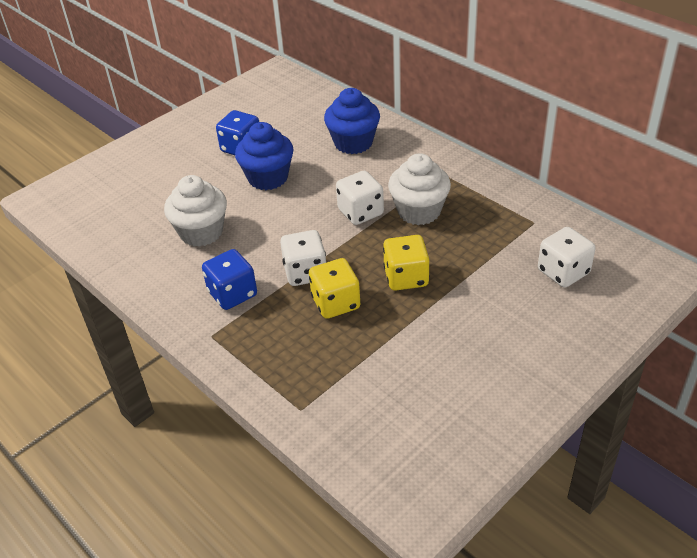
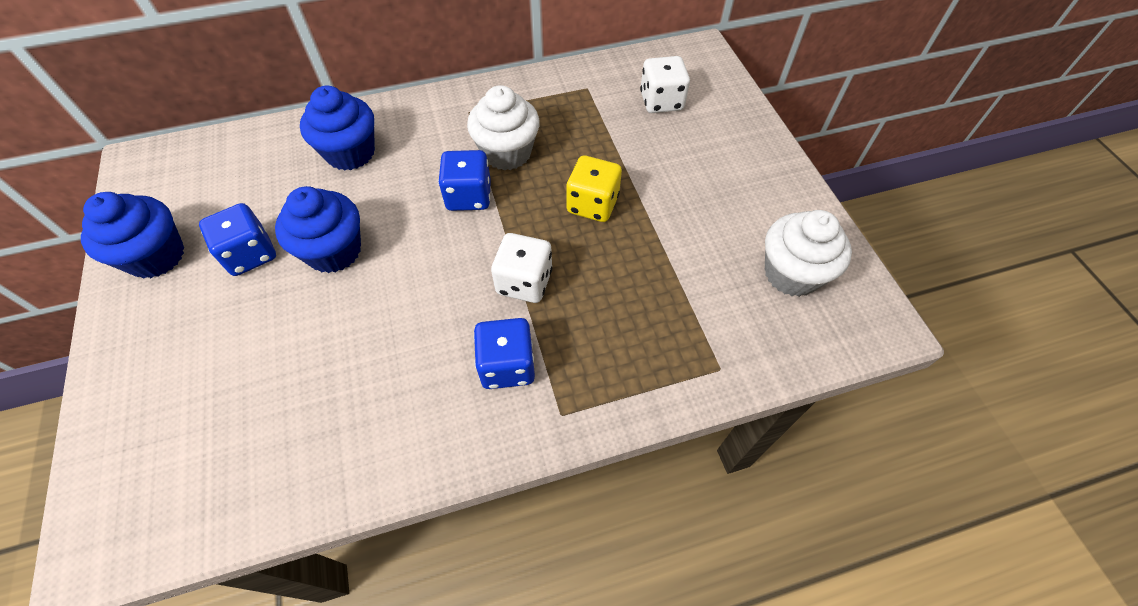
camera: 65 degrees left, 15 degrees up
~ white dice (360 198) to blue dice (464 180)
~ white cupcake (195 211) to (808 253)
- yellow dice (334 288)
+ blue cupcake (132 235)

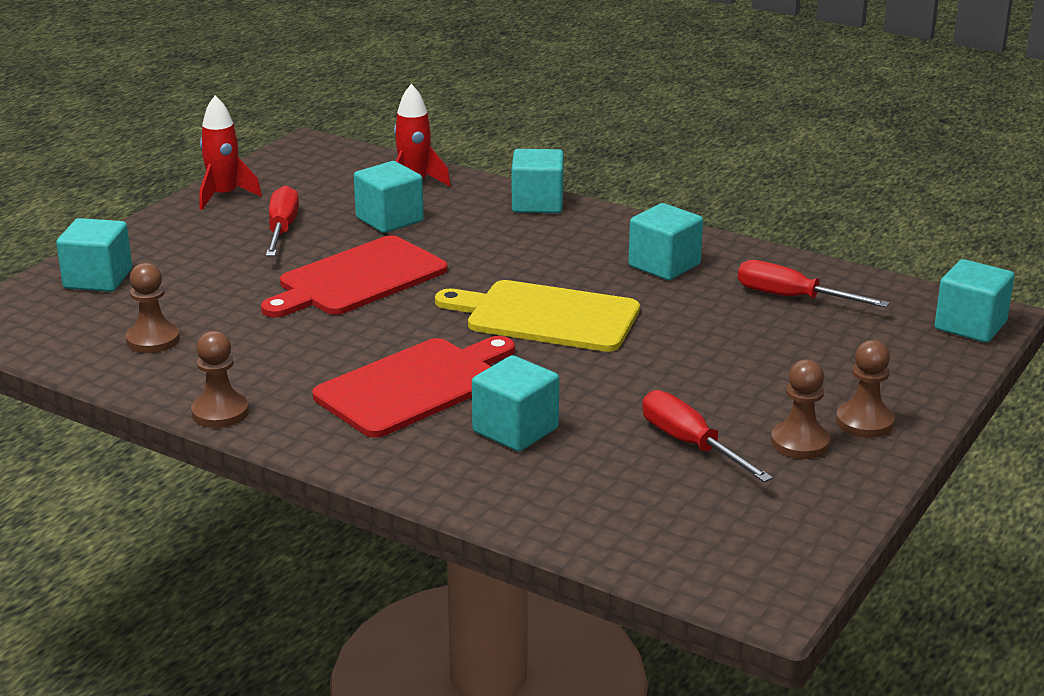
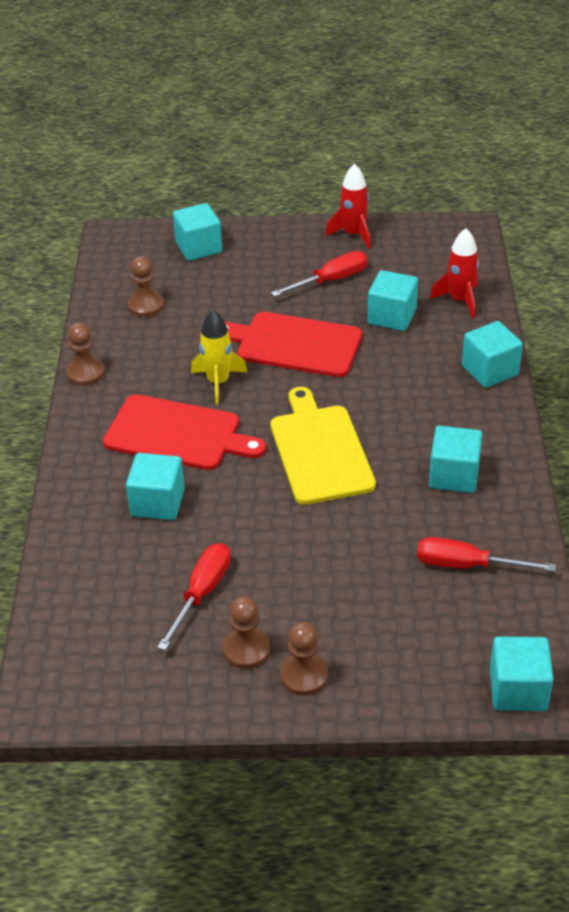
camera: 60 degrees right, 15 degrees up
~ red screwdriver (814 284) = (486 554) 75 degrees counterclockwise
+ yellow rocket (219 356)

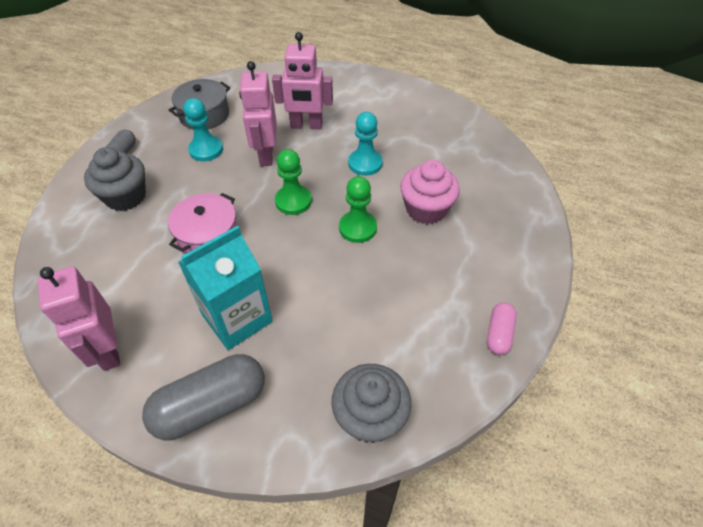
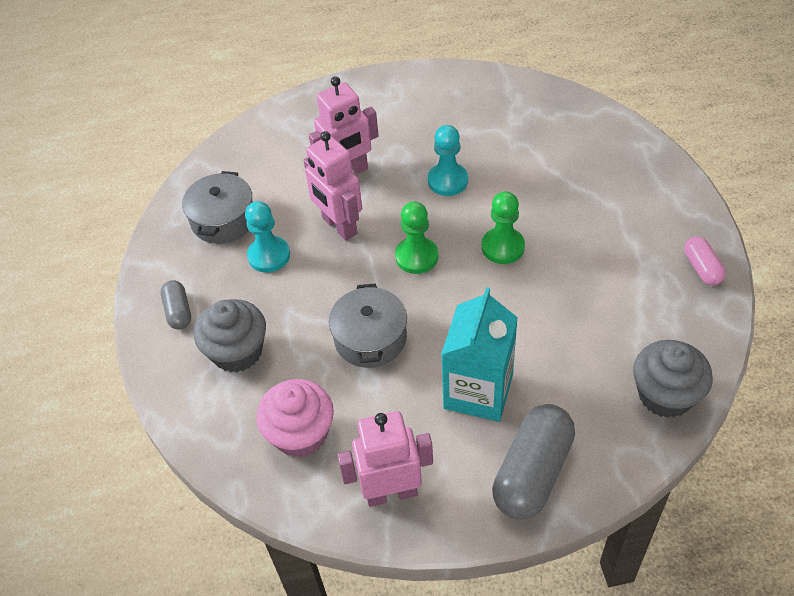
camera: 30 degrees left, 0 degrees up
~ pink cupcake (430 192) to (295 418)
~ pink pot (203 223) to grey pot (368 326)
~ pink robot (79 318) = (385 459) 135 degrees clockwise

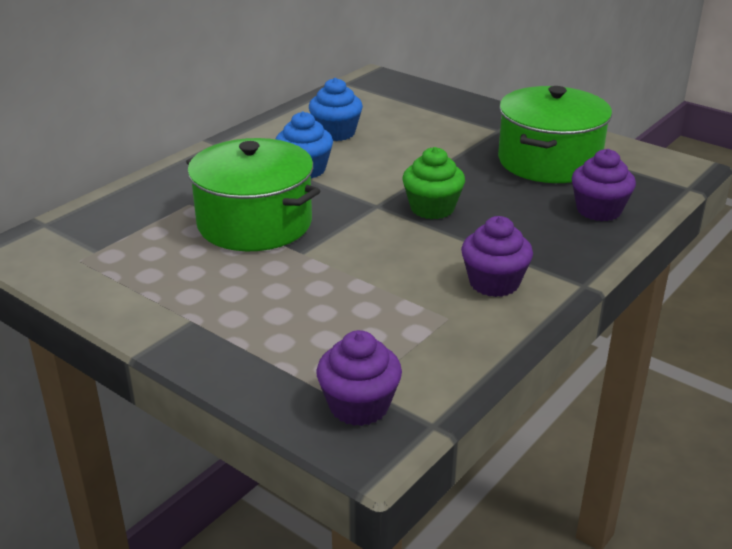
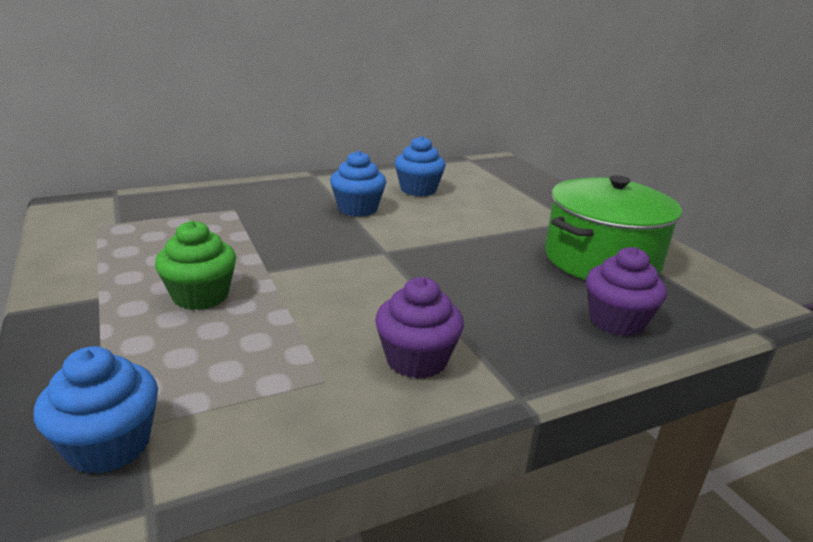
camera: 25 degrees right, 5 degrees down
- green pot (253 194)
~ green cupcake (434 183) to (195 265)
~ purple cupcake (359 378) to blue cupcake (96 410)

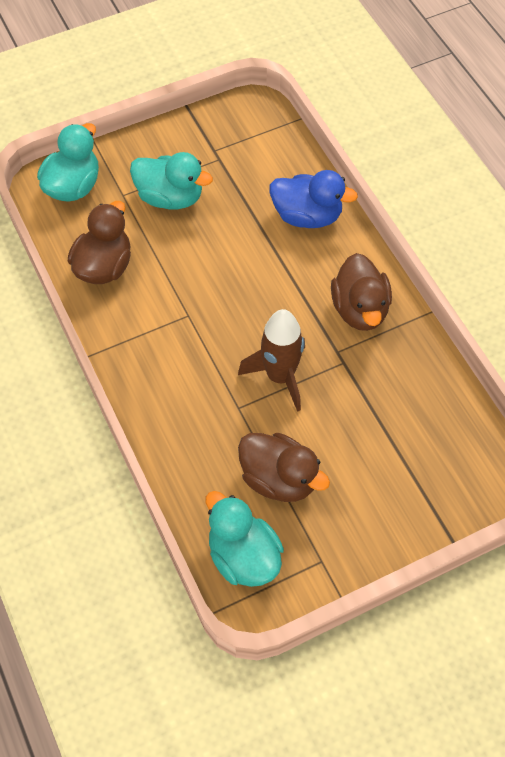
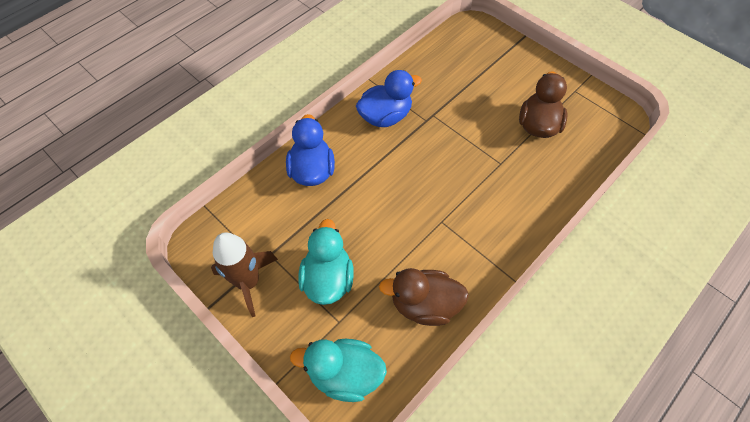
camera: 110 degrees left, 0 degrees up
~ brown duck (361 292) to blue duck (389 98)
~ brown rocket (271 360) to (244 274)
- turquoise duck (244 539)

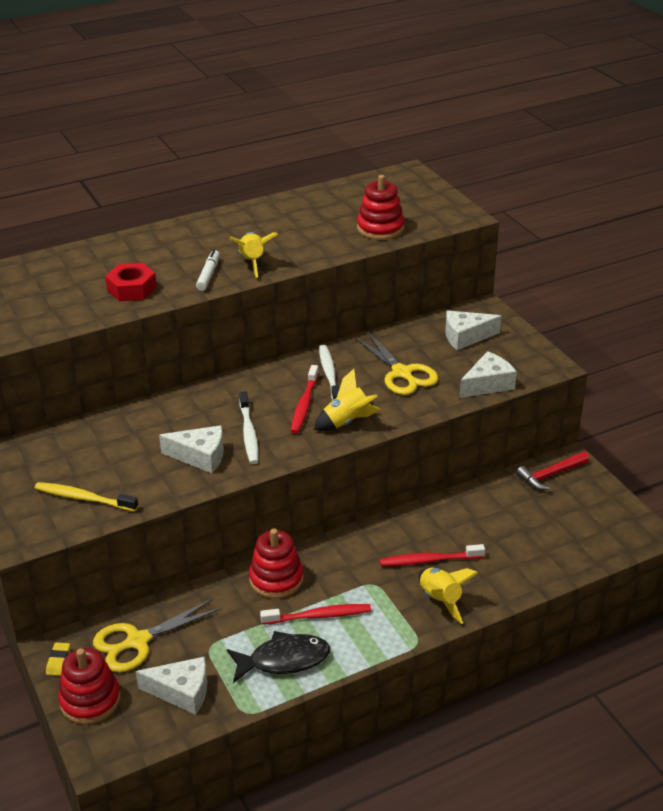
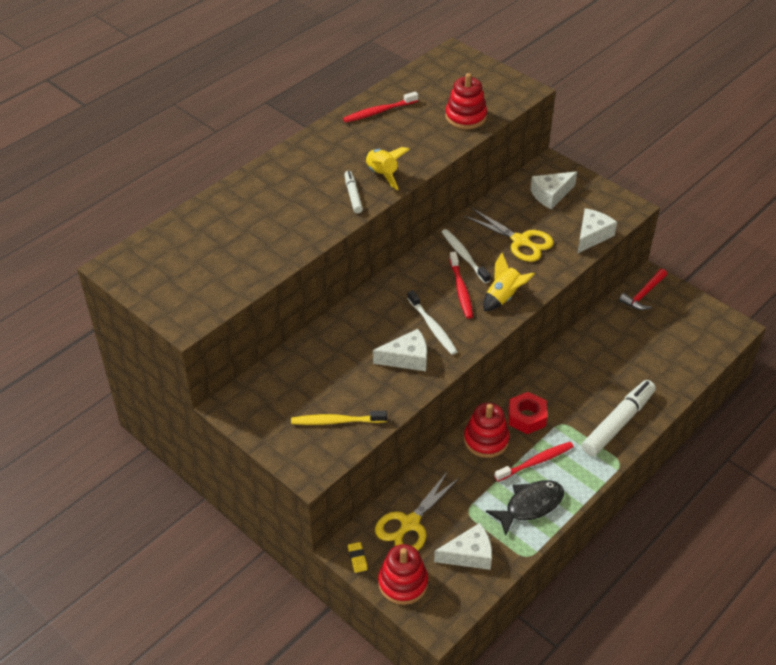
camera: 20 degrees left, 10 degrees up
~ red nut (131 282) to (528 413)
~ red toothbrush (432 555) to (380 107)
~ yellow rocket (448 596) to white marker (619 418)

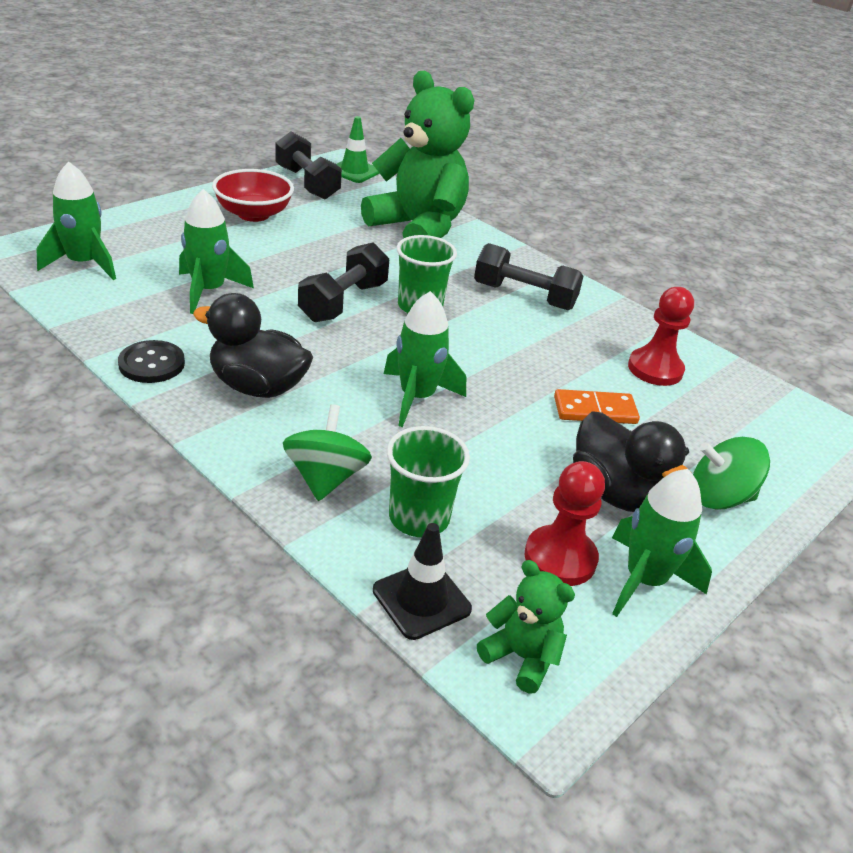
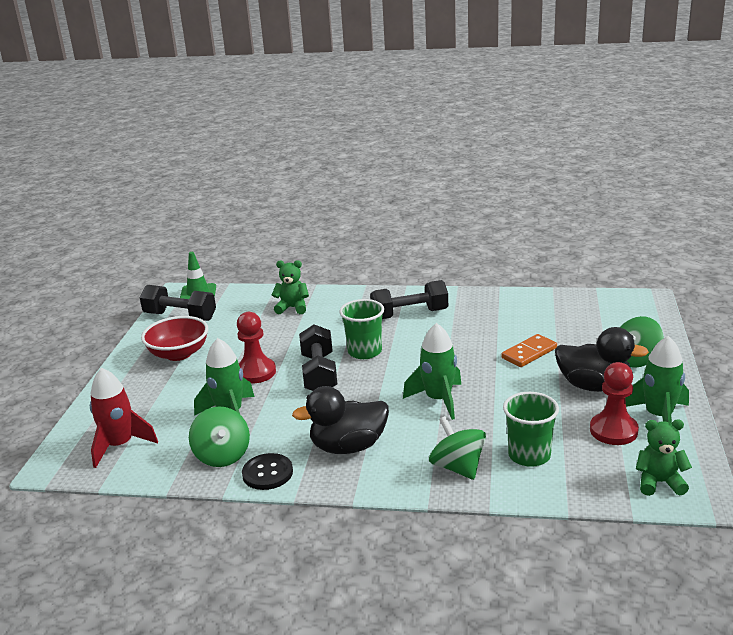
camera: 30 degrees left, 10 degrees down
~ green teddy bear (417 155) = (290 287) x0.44
~ green rocket (76 221) to red rocket (124 418)
~ red pawn (661 336) to (256 348)
- black traffic cone (422 581)
+ green spinning top (219 436)

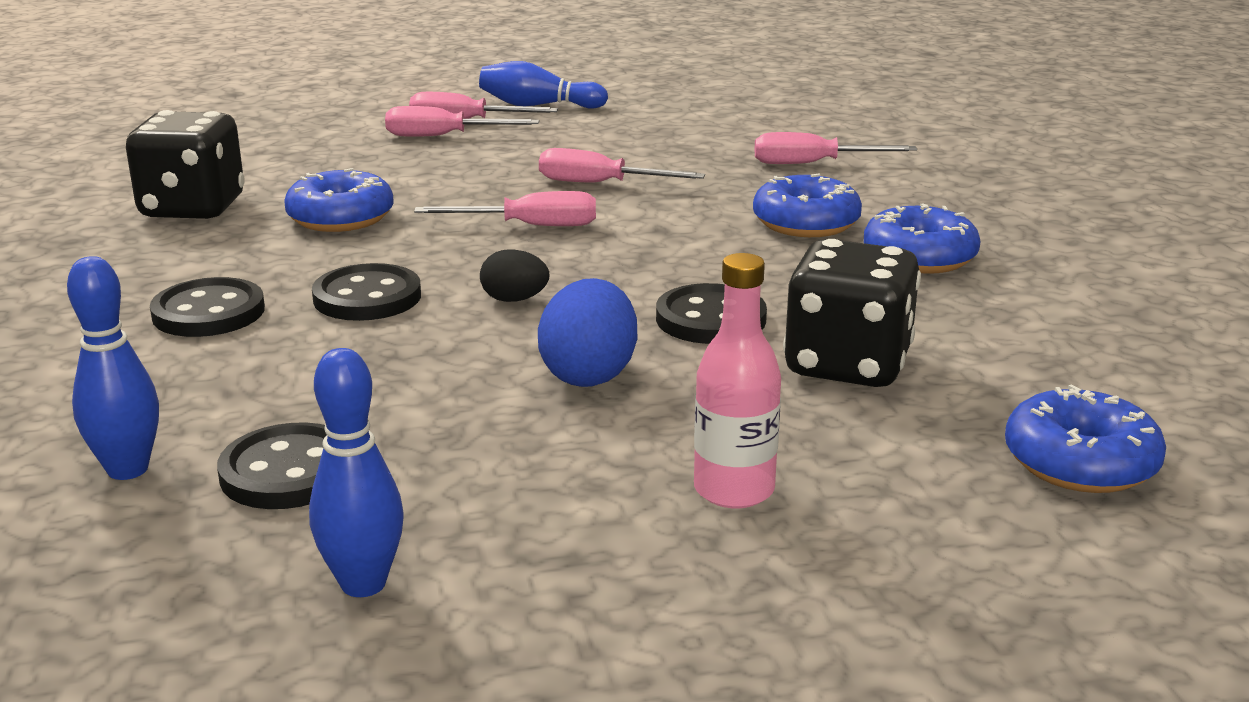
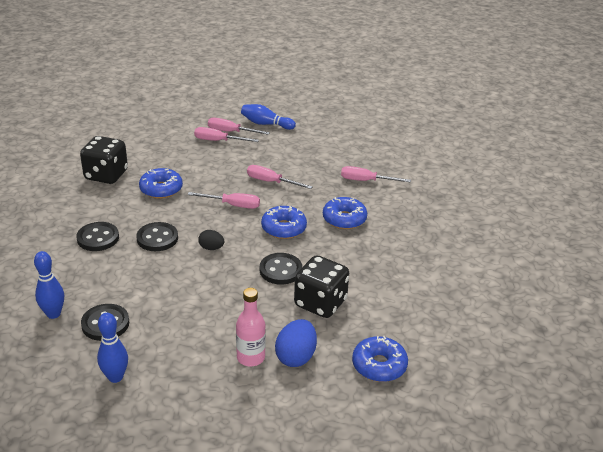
camera: 10 degrees right, 10 degrees up
~ blue donut (922 238) to (284 222)
~ blue egg (587 332) to (296 343)

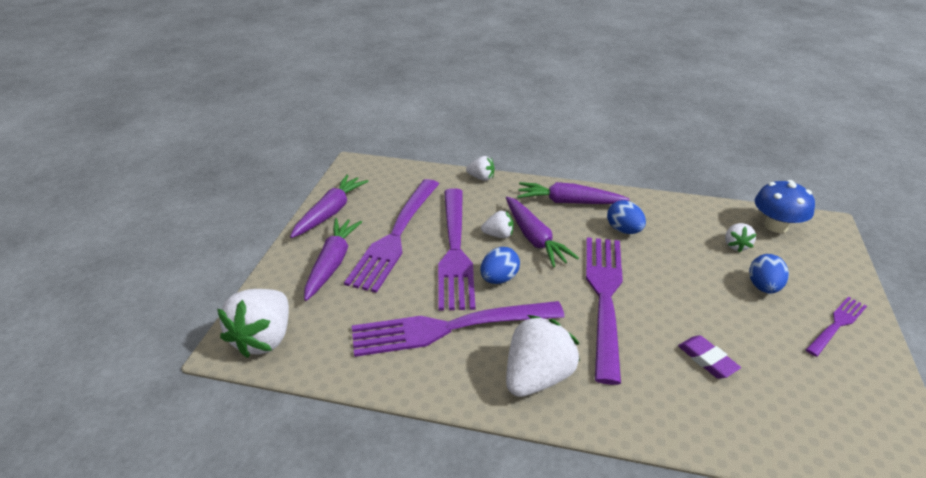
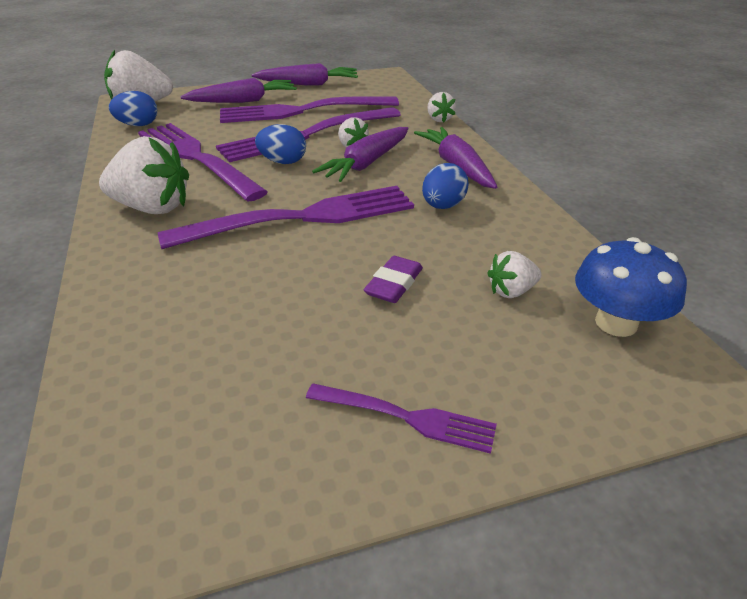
camera: 60 degrees right, 0 degrees up
~ blue egg (769 274) to (133 108)
~ purple eraser (709 357) to (393 279)

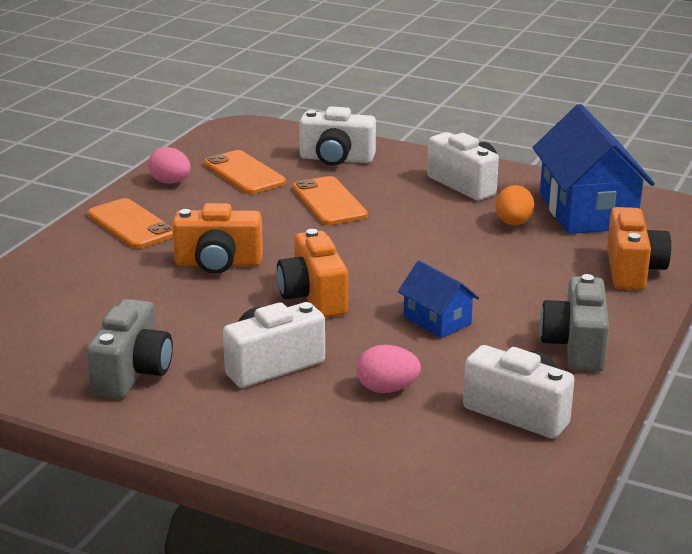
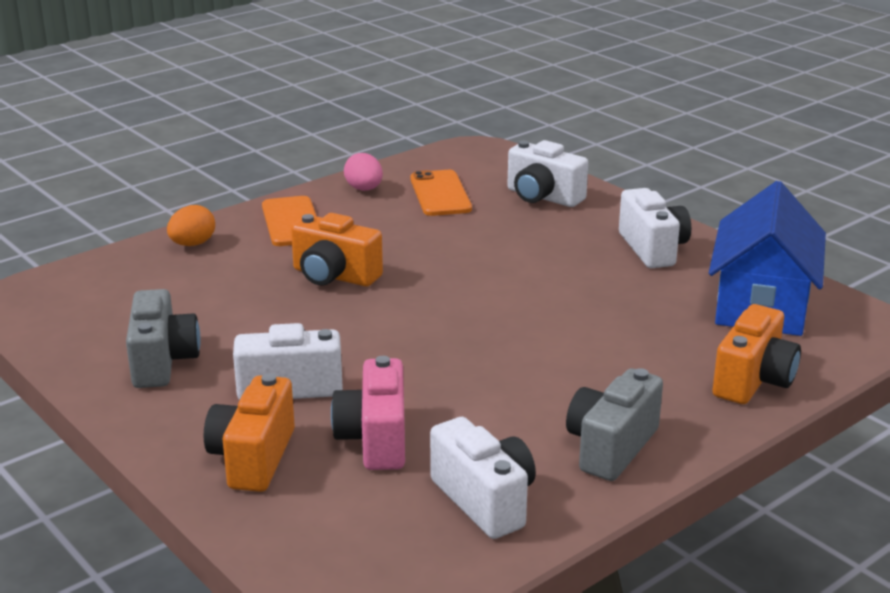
camera: 25 degrees right, 0 degrees up
- orange phone (330 200)
~ orange egg (515 205) to (191 225)
~ orange camera (312 273) to (249 433)
- blue house (438 299)
~ grey camera (129 349) = (163 338) 45 degrees counterclockwise
~ pink egg (389 369) to pink camera (368 413)

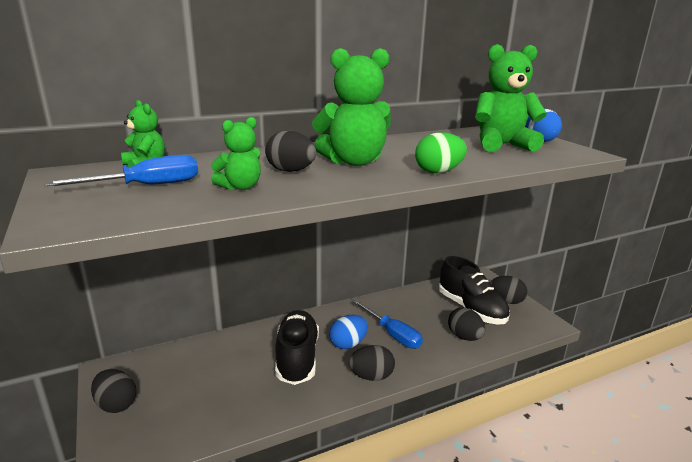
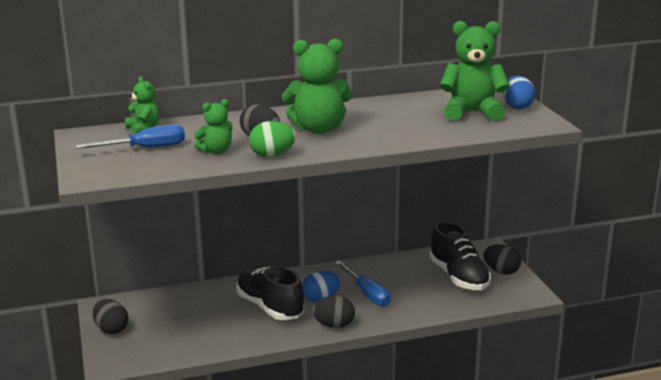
camera: 10 degrees right, 0 degrees up
~ green egg (441 152) to (272 139)
- black egg (466 324)
~ black shoe (297 347) = (270 293) 45 degrees counterclockwise

